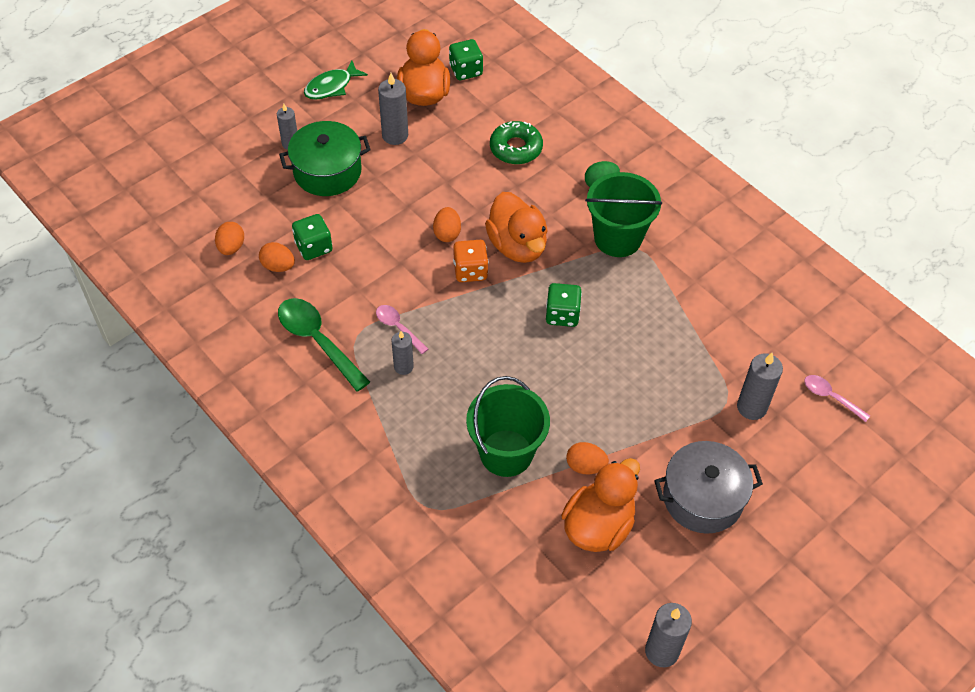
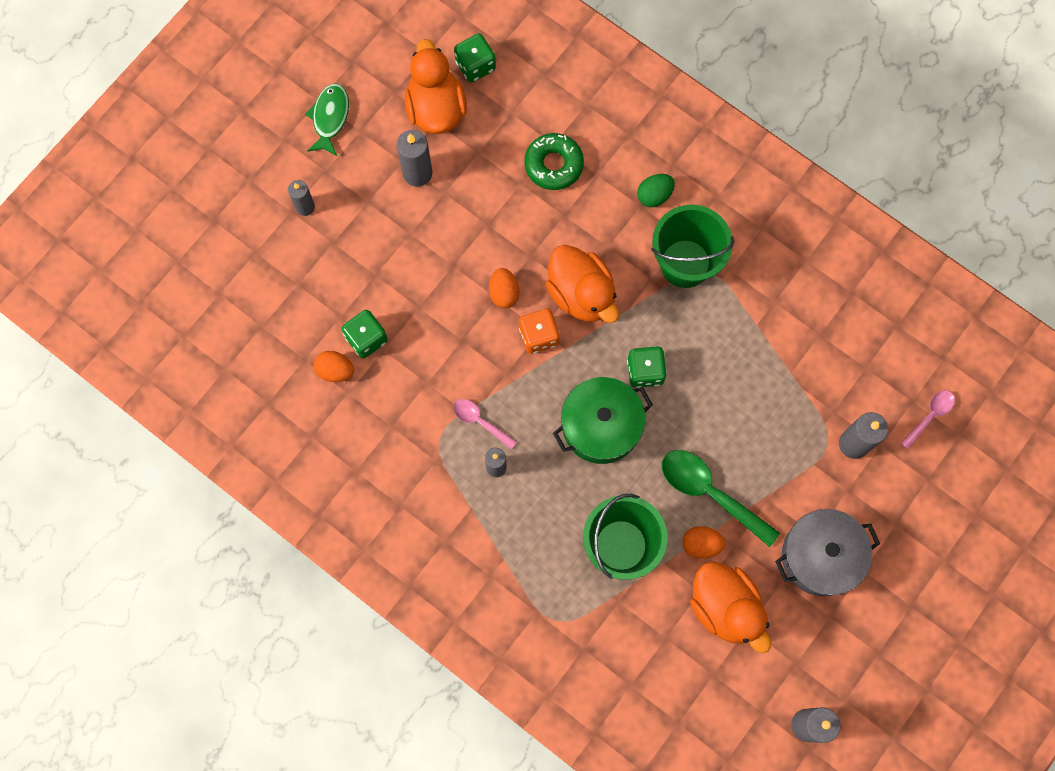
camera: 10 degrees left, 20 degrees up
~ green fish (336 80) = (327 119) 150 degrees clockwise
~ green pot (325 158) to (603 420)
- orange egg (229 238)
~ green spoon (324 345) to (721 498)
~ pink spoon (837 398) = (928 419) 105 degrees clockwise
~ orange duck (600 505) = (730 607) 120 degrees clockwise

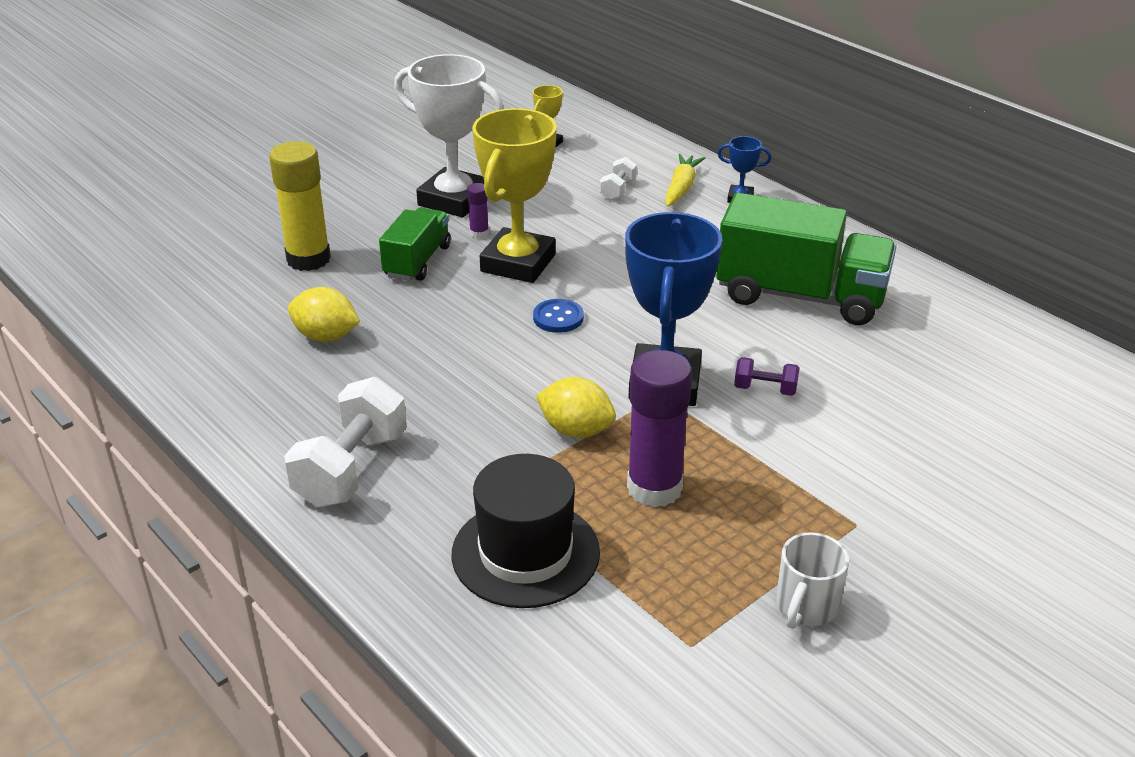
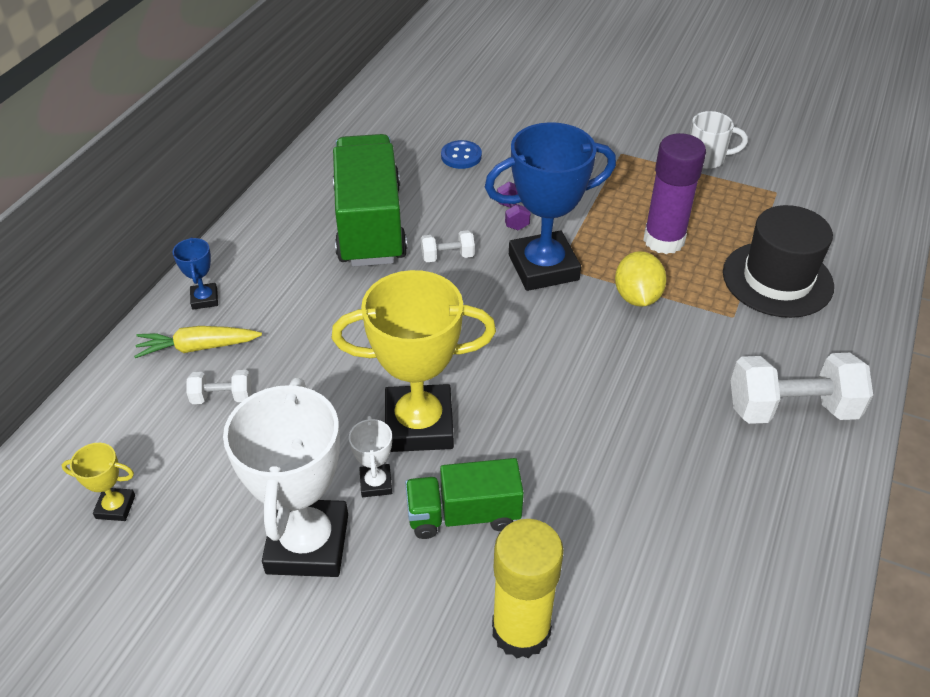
camera: 115 degrees left, 10 degrees up
~ purple glue stick (478 211) to white trophy (370 456)
- yellow lemon (324 314)
~ blue button (558 316) to (461 154)
+ white dumbbell (448 246)

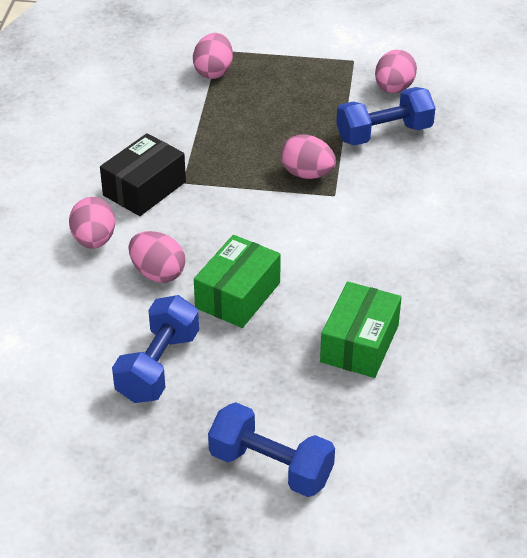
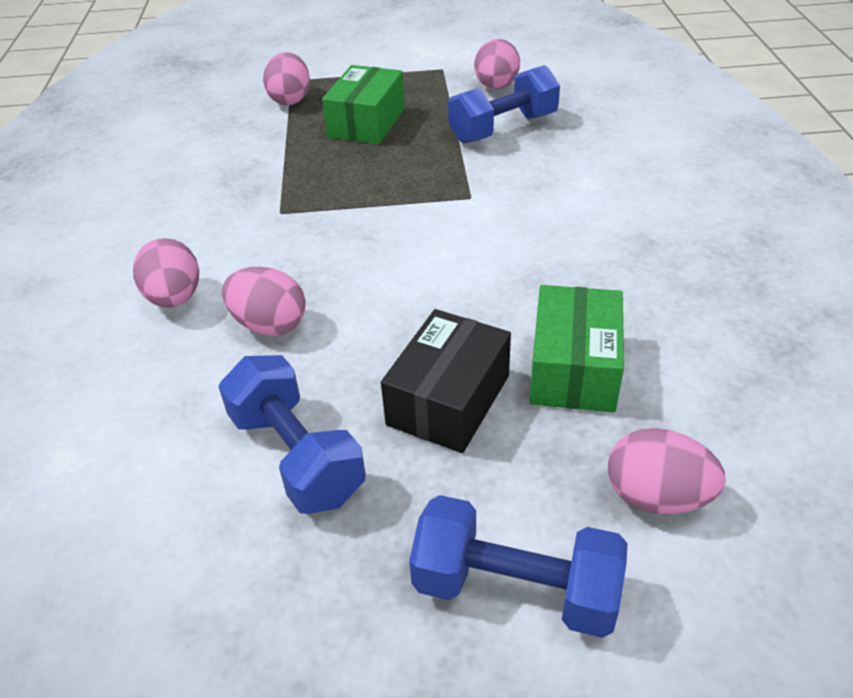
camera: 10 degrees left, 0 degrees up
~ black box (143 174) to (446 381)
~ pink egg (308 156) to (667 471)
~ green box (237 281) to (363 104)
~ blue dumbbell (155 349) = (292 434) 45 degrees counterclockwise

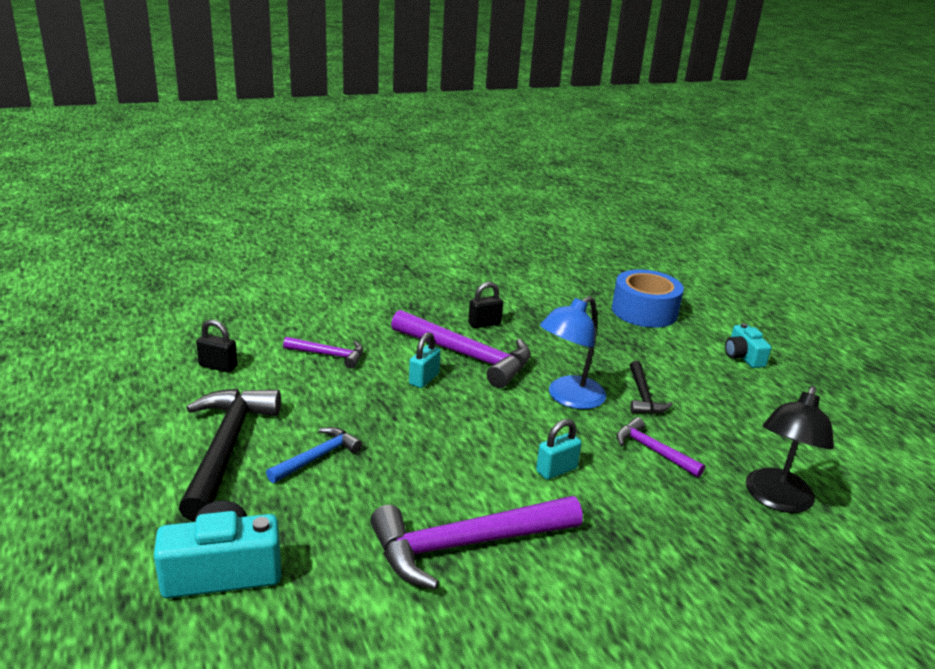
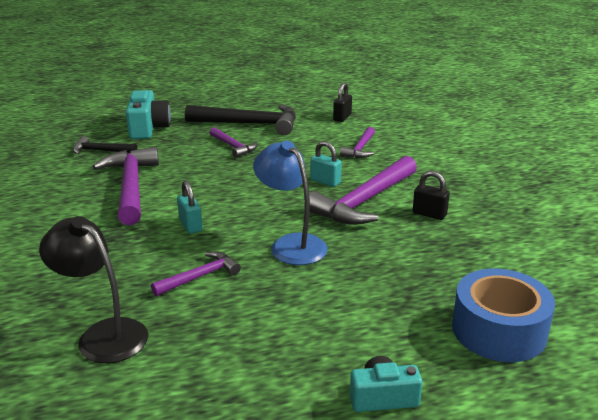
camera: 100 degrees right, 0 degrees up
~ black padlock (485 305) = (431 195) 45 degrees counterclockwise
~ black hammer (651 387) to (105 145)
~ blue hammer (314 455) to purple hammer (233 142)

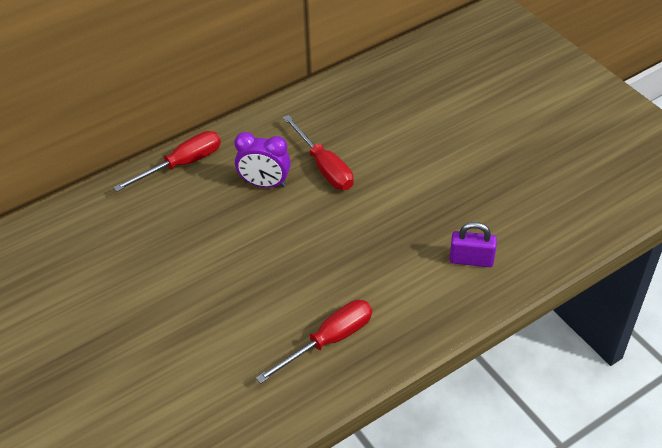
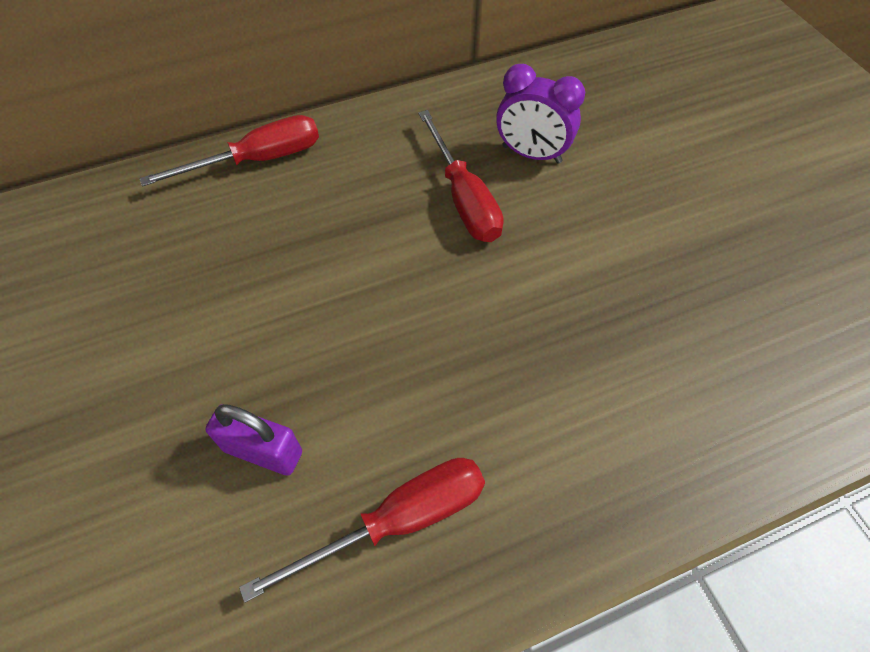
camera: 10 degrees right, 10 degrees up
~ purple clock (262 160) to (540 113)
~ purple padlock (473 244) to (253 440)

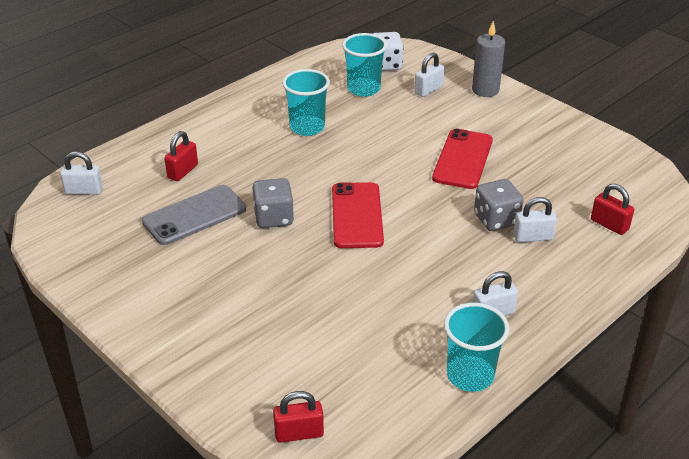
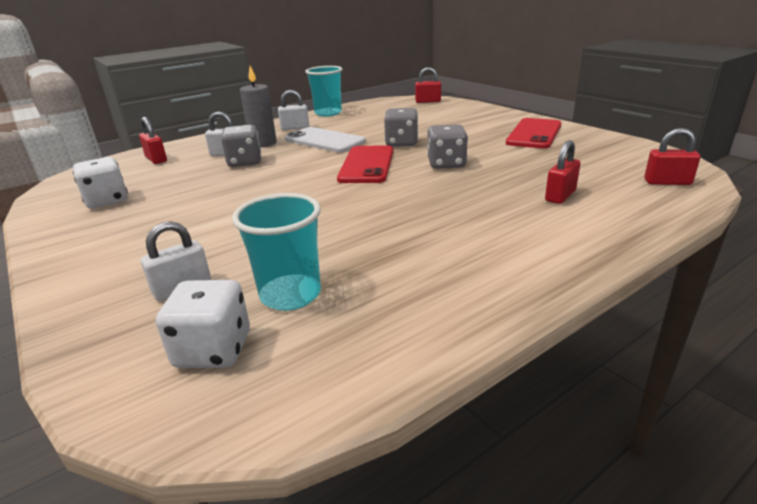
camera: 170 degrees left, 10 degrees down
~ grey candle (488 59) to (258 107)
- turquoise cup (306 102)
~ red phone (462 158) to (533 133)
~ white padlock (81 173) to red padlock (672 156)
- grey phone (194 215)
+ grey dice (401 127)
+ white phone (325 140)
+ white dice (100 182)

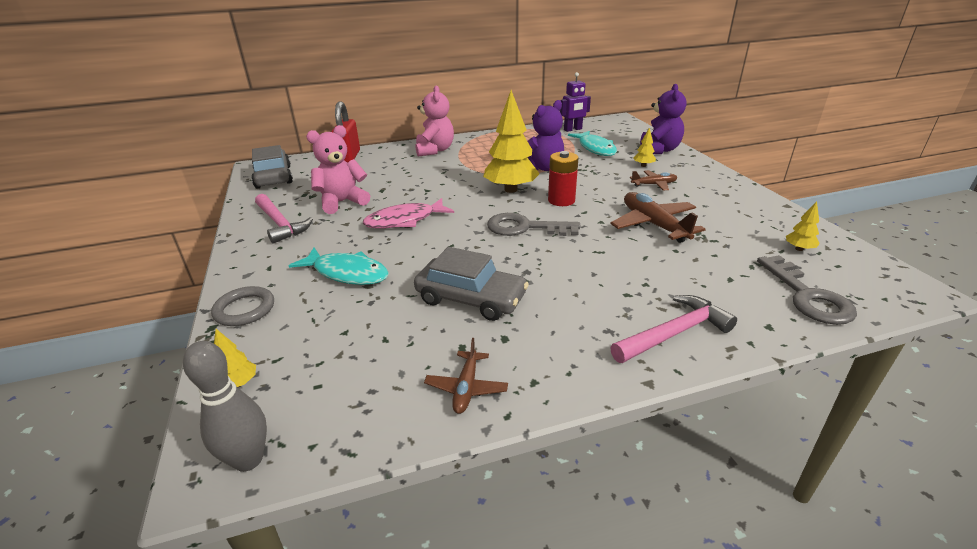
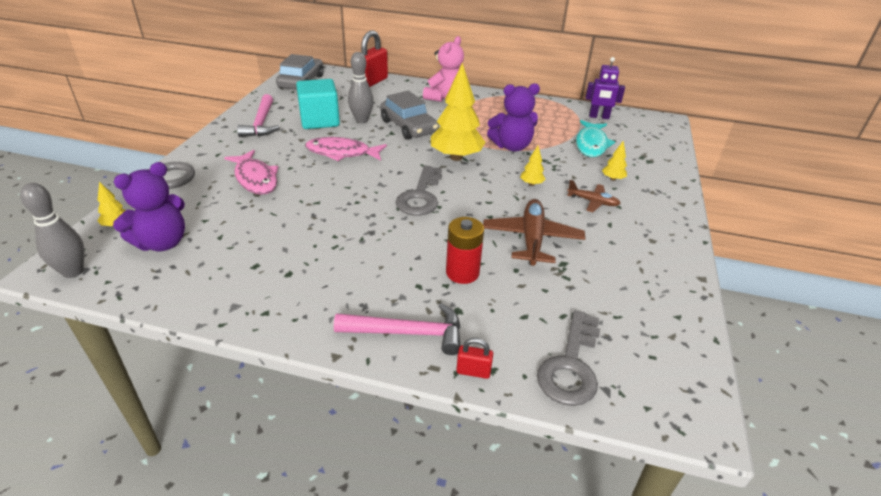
camera: 30 degrees right, 5 degrees up
~ purple teddy bear (663 119) to (149 206)
~ pink teddy bear (338 169) to turquoise cube (318 104)
~ red battery (563 178) to (465 250)
~ yellow tree (803 226) to (533 166)
~ grey key (534 224) = (418 190) 120 degrees counterclockwise
~ grey car (471 284) to (409 115)
~ turquoise fish (339 266) to pink fish (251 172)
- brown plane (466 376)
+ grey bowling pin (361 87)
+ red padlock (474 358)

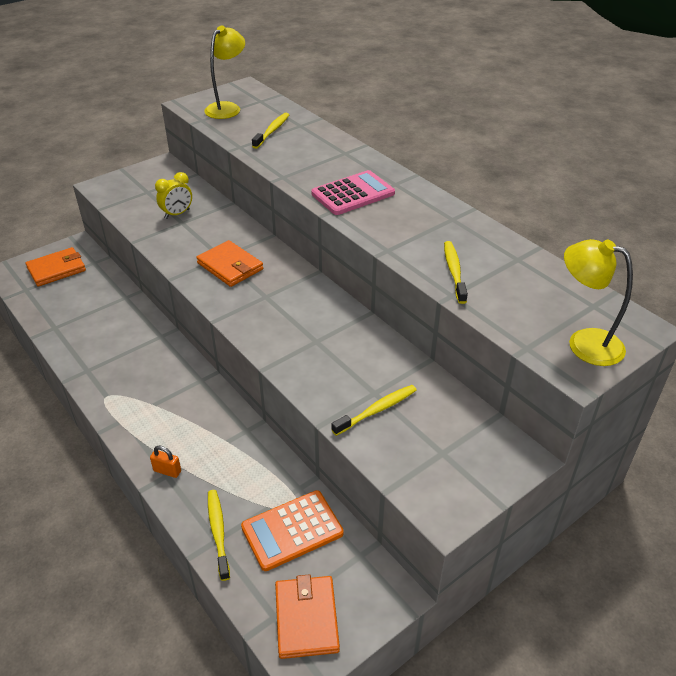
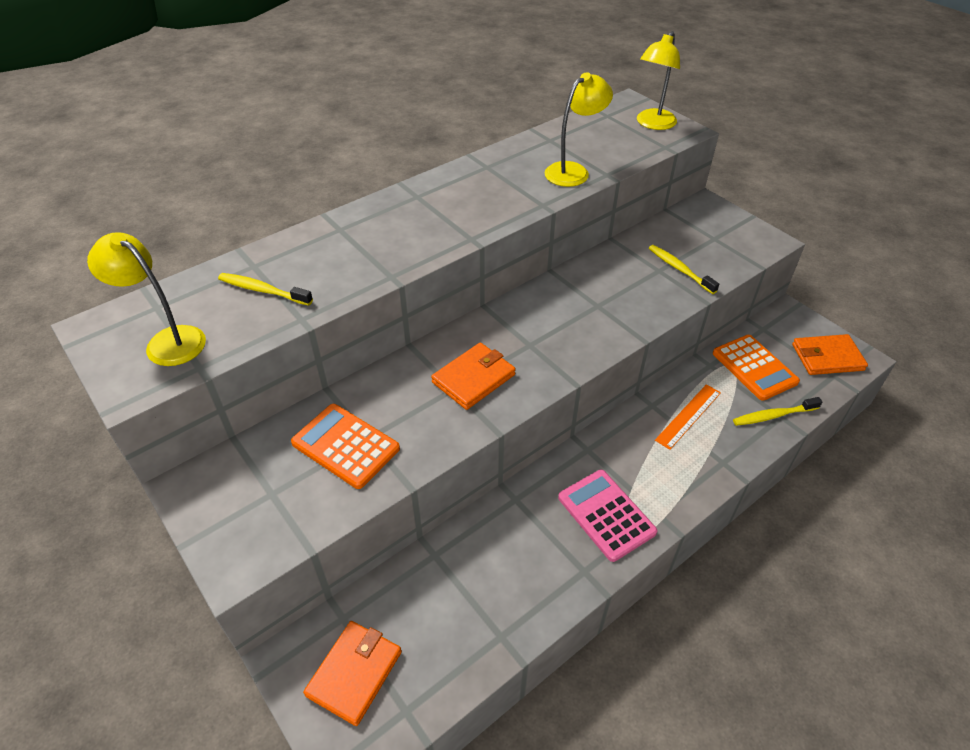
camera: 90 degrees left, 5 degrees up
~ pink calculator (353 192) to (607 516)
~ yellow clock (173 195) to orange calculator (345 446)
~ yellow toothbrush (456 272) to yellow lamp (579 129)
~ orange wallet (56 266) = (352 673) 60 degrees clockwise
- orange padlock (165 461)
+ orange ruler (688 417)

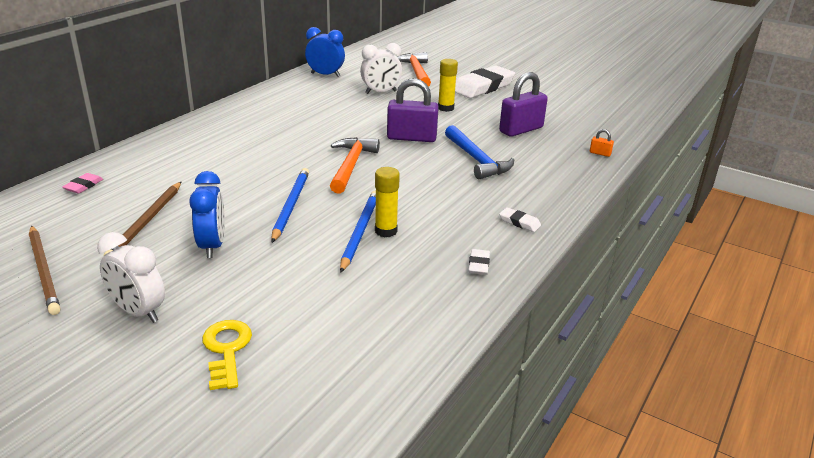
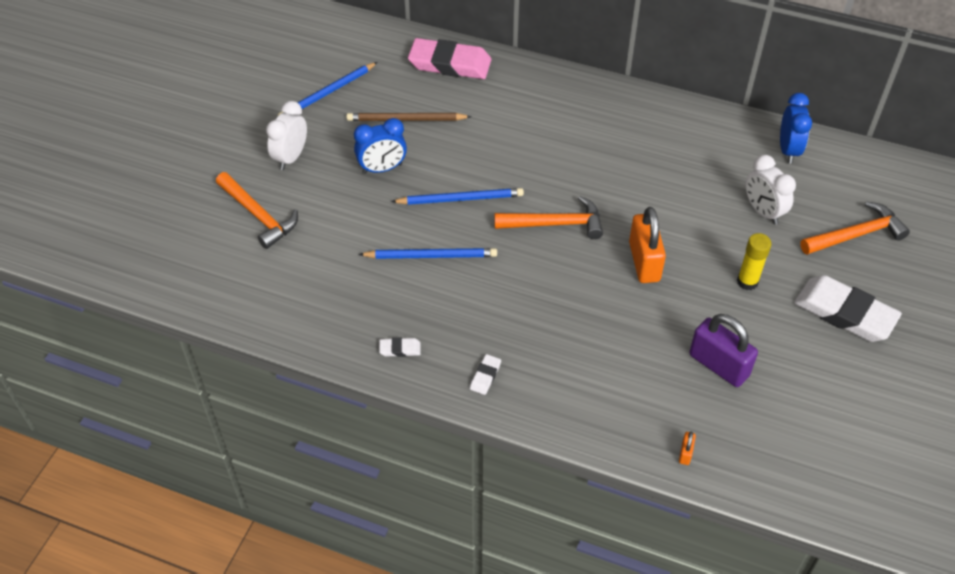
camera: 80 degrees right, 20 degrees up
~ purple padlock (413 110) to orange padlock (647 245)
- blue hammer (479 152)
- yellow glue stick (387 202)
~ pink eraser (82 183) = (449 58) x2.39
~ brown pencil (44 270) to blue pencil (328 89)
~ yellow key (227 355) to orange hammer (257 210)

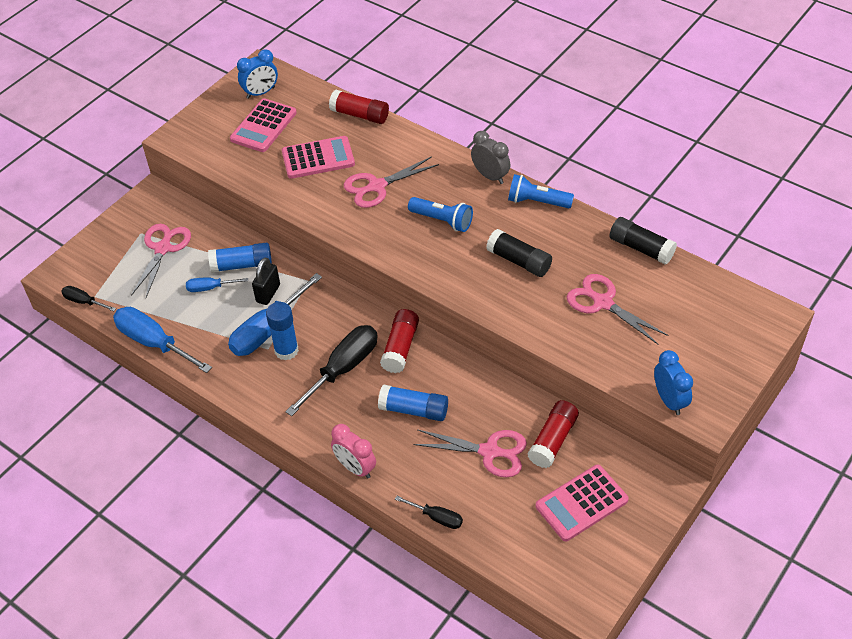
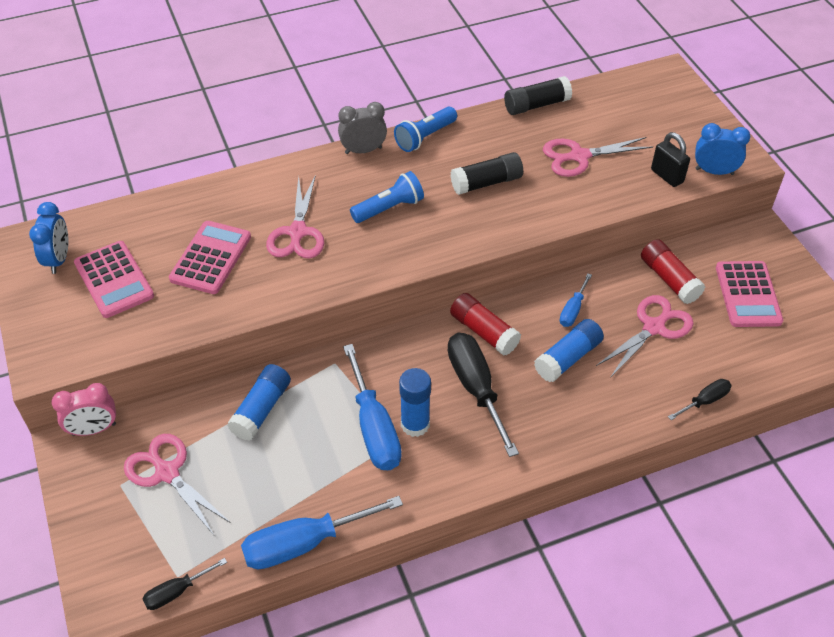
camera: 60 degrees left, 0 degrees up
- red glue stick (359 107)
~ black padlock (266 281) to (670 159)
~ blue screwdriver (217 284) to (576 300)
~ pink clock (353 451) to (83 409)

